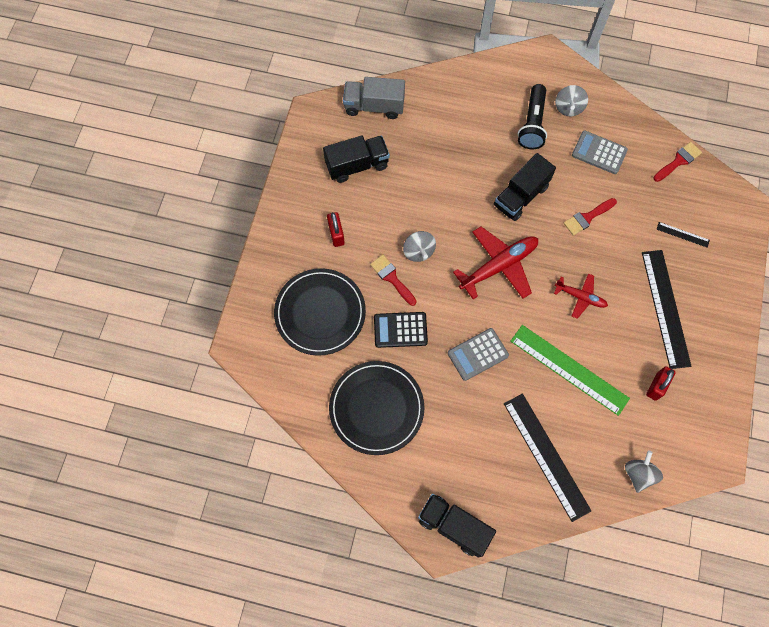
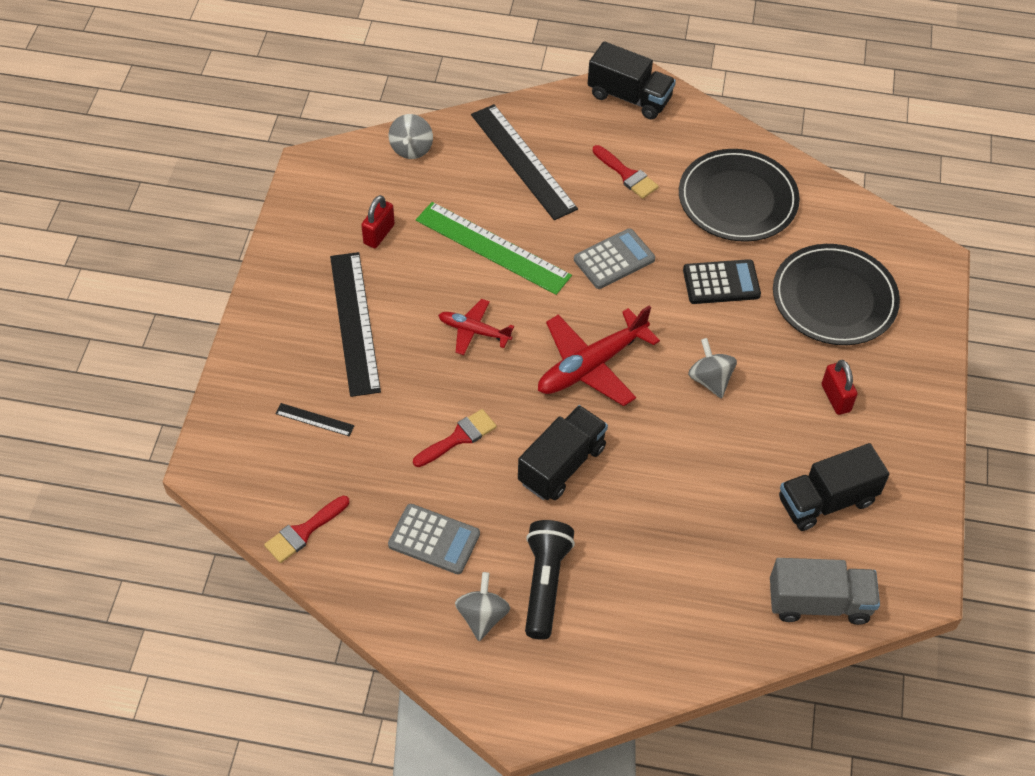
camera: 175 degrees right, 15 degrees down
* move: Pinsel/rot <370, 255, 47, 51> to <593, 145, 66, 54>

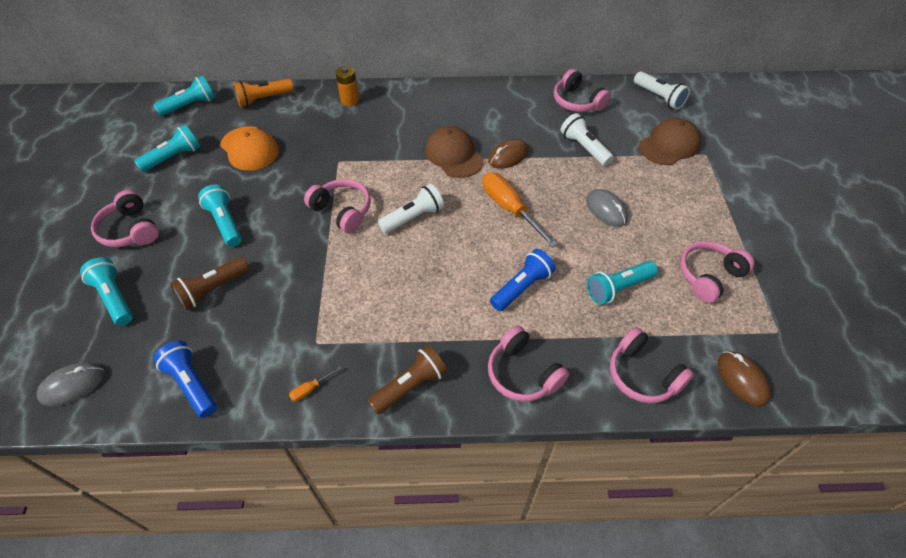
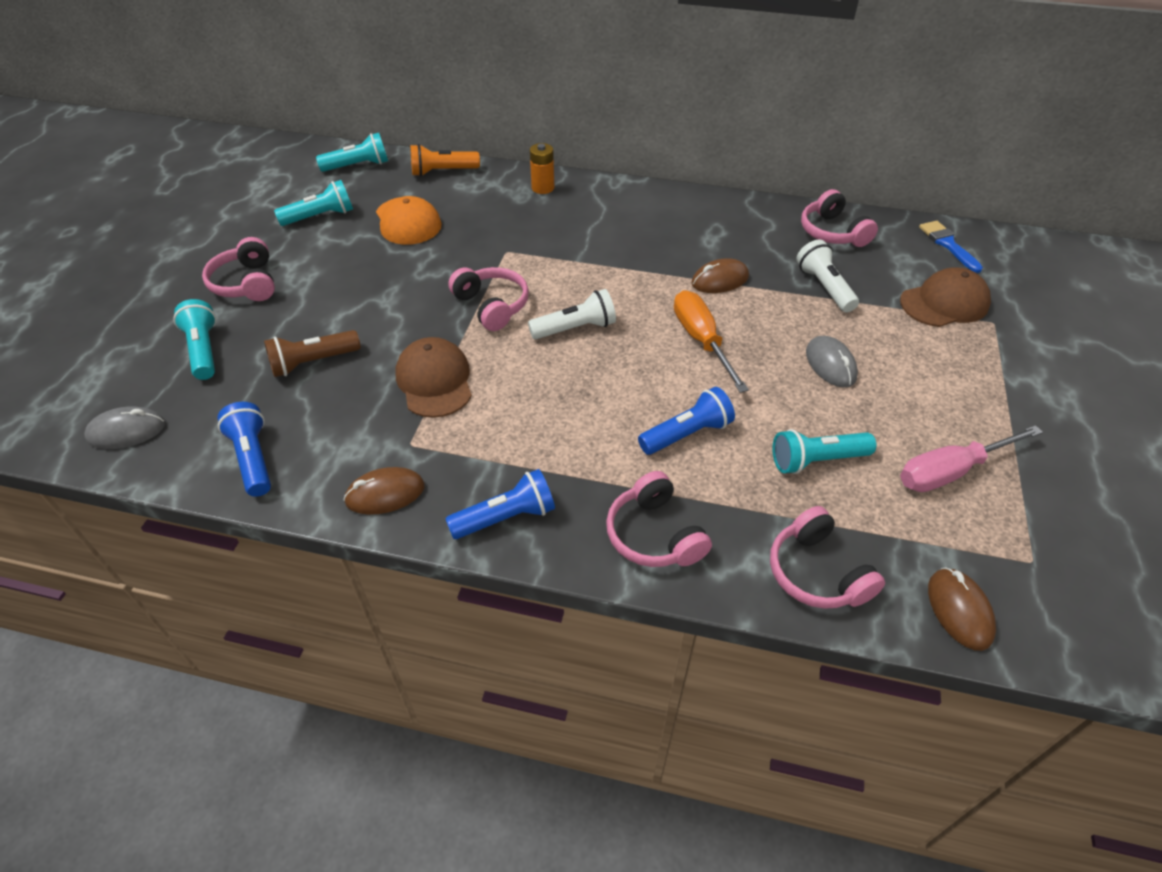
camera: 15 degrees right, 5 degrees down
* delete: Taschenlampe/türkis <198, 184, 44, 63>
* replace: Schraubenzieher/orange <289, 366, 53, 35> to Computermaus/braun <343, 467, 82, 48>
* recolor: Taschenlampe/braun <367, 345, 81, 70> to Taschenlampe/blau <445, 469, 110, 70>
* move: Kappe/braun <425, 126, 58, 52> to <395, 337, 77, 81>
* replace: Taschenlampe/weiß <634, 71, 56, 39> to Pinsel/blau <919, 221, 64, 52>
* replace: Kopfhörer/rosa <680, 241, 74, 62> to Schraubenzieher/rosa <900, 425, 143, 67>

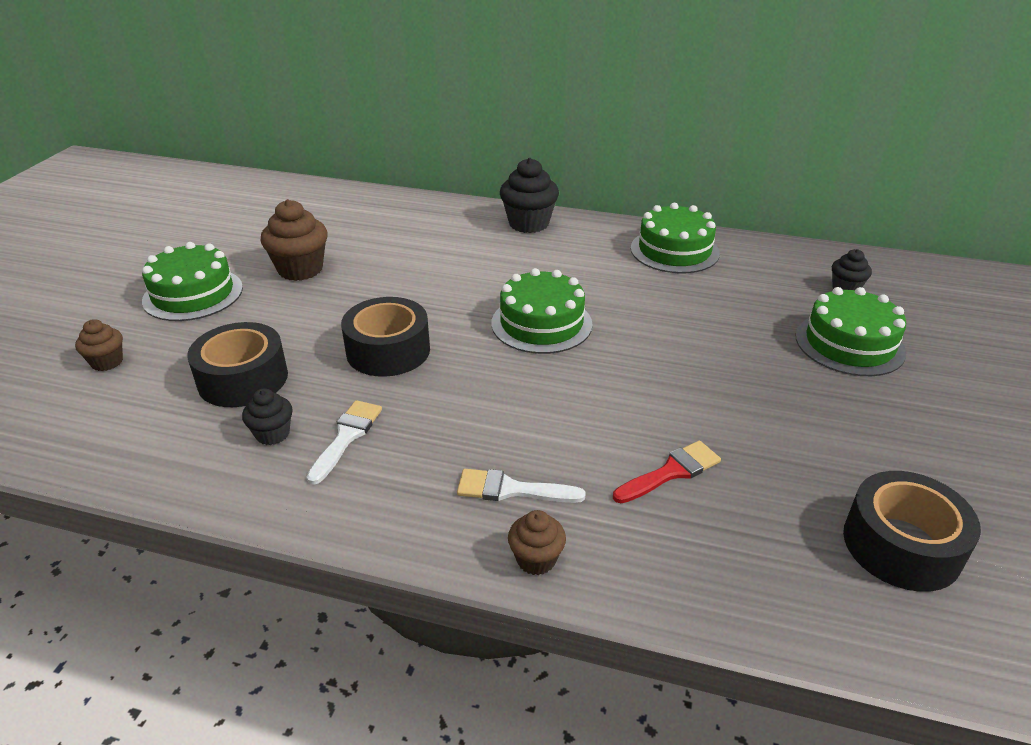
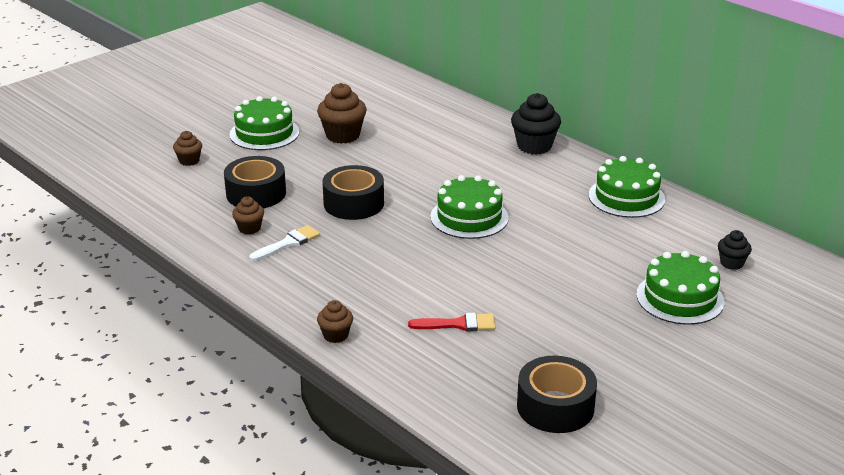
camera: 30 degrees right, 5 degrees down
* recolor: Muffin/schwarz <242, 388, 51, 57> to Muffin/braun <232, 196, 32, 39>
* delete: Pinsel/weiß <457, 469, 129, 34>

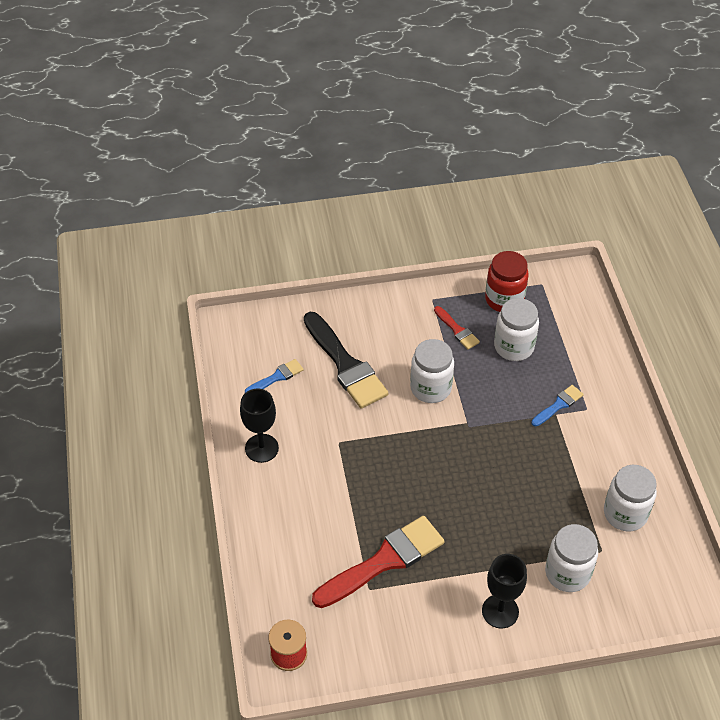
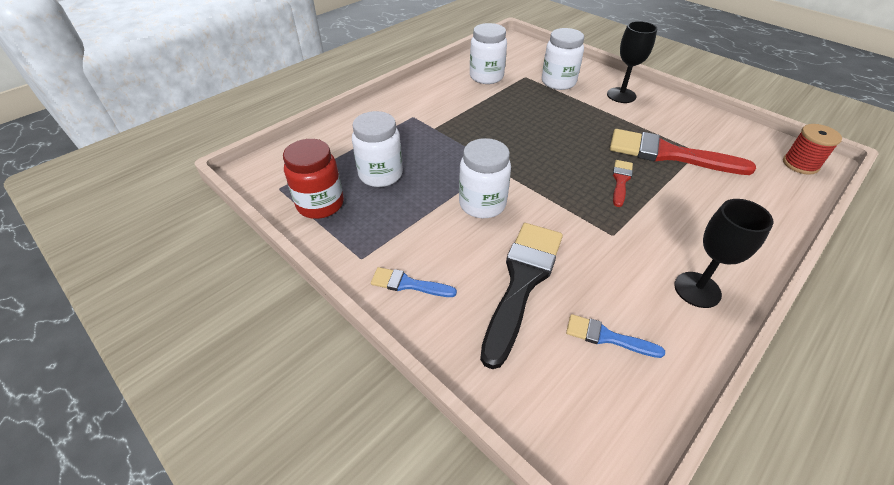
camera: 125 degrees left, 5 degrees down
* move: Pinsel/rot <434, 306, 46, 44> to <613, 160, 20, 47>
* move: Pinsel/blau <531, 385, 53, 41> to <371, 267, 86, 30>

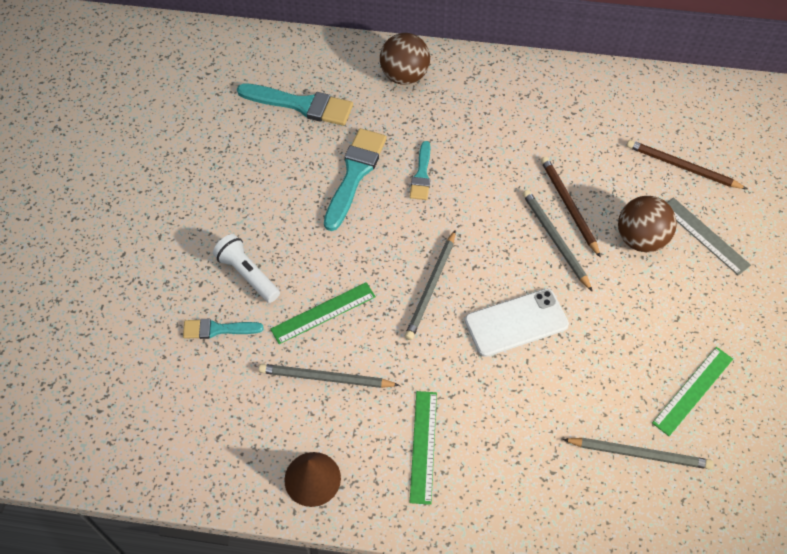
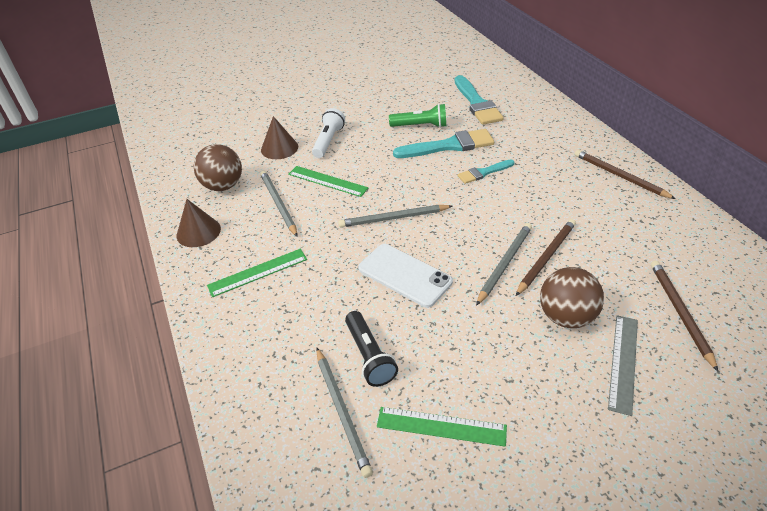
camera: 60 degrees right, 15 degrees down
* replace: Pinsel/türkis <183, 319, 81, 20> to Kegel/braun <261, 116, 37, 43>
* move: Ball/braun <380, 33, 50, 52> to <193, 144, 49, 47>
* insert: Taschenlampe/schwarz <345, 311, 53, 76>
* insert: Taschenlampe/grün <389, 104, 58, 24>
* insert: Bleistift/braun <574, 150, 102, 49>

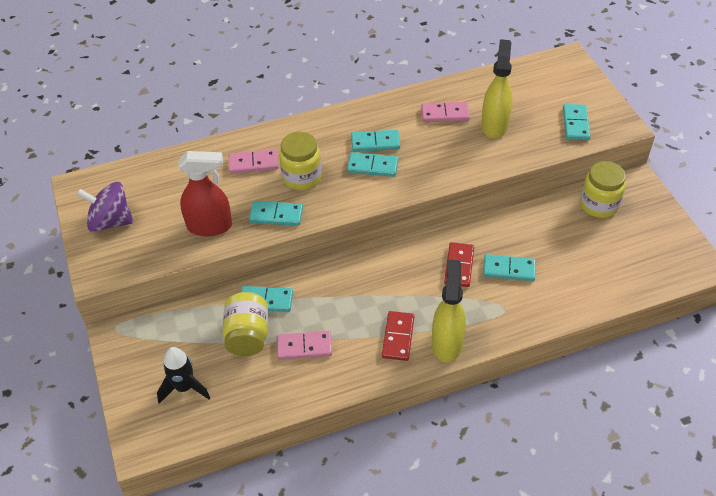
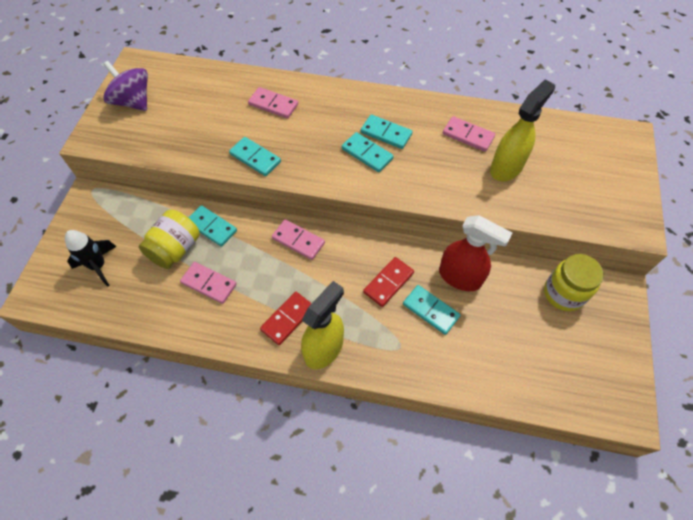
camera: 30 degrees right, 10 degrees up
* move: Sprühflasche/rot <178, 151, 54, 85> to <439, 215, 73, 76>
* delete: Einmachglas/gelb <279, 132, 43, 58>
* delete: Dominostein/türkis <563, 104, 28, 36>
* insert: Dominostein/rosa <272, 219, 53, 41>

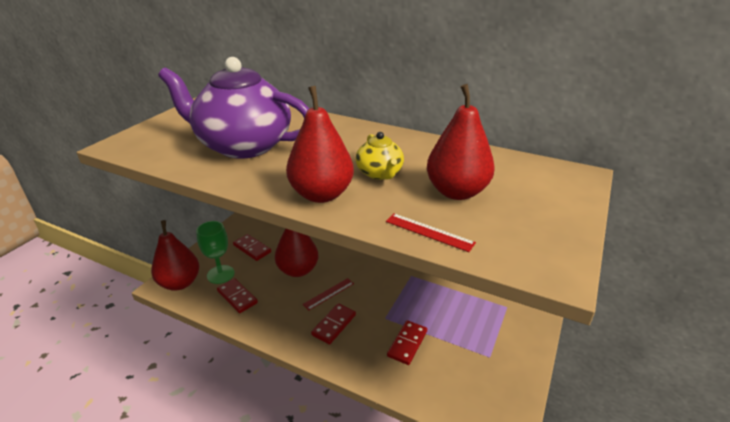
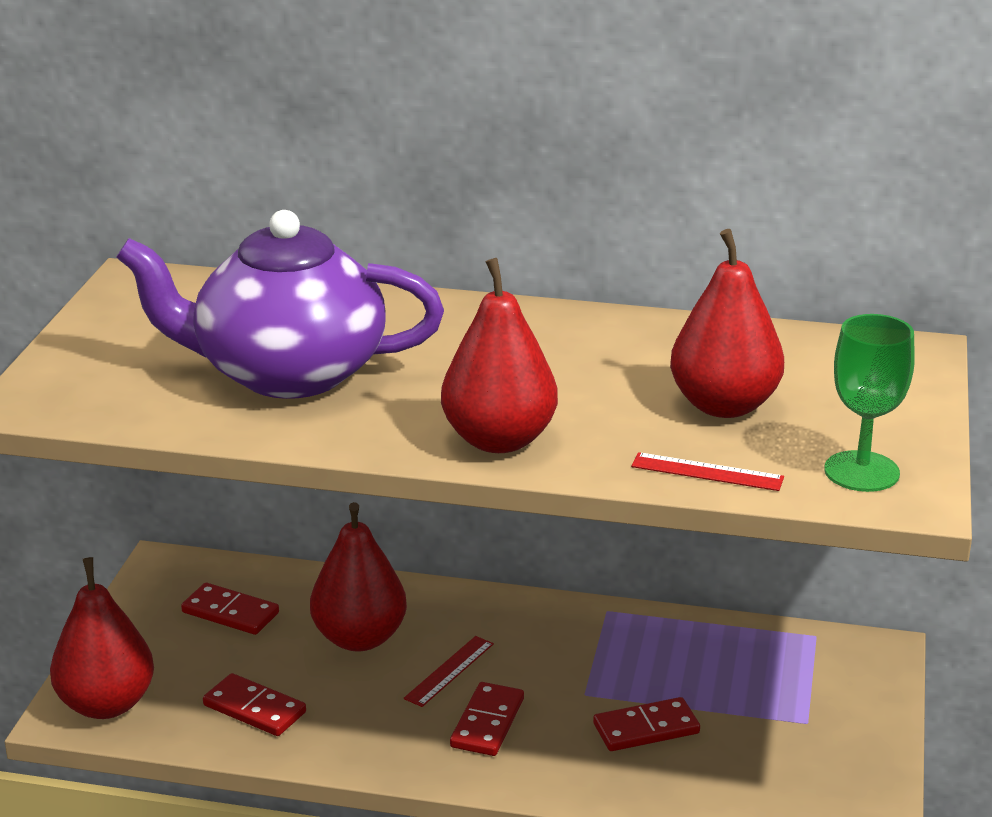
camera: 15 degrees left, 5 degrees down
* move: Kelch/grün <196, 221, 39, 63> to <824, 314, 91, 178>
* delete: Teekanne/gelb <355, 132, 49, 48>
* rotate: Dominostein/rot <387, 320, 40, 45> = <593, 697, 107, 54> 60 degrees clockwise

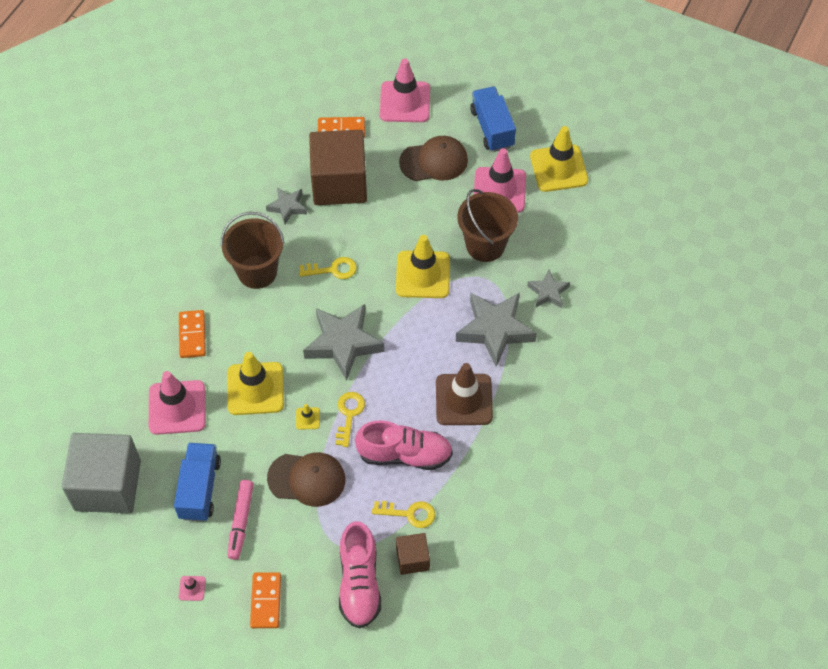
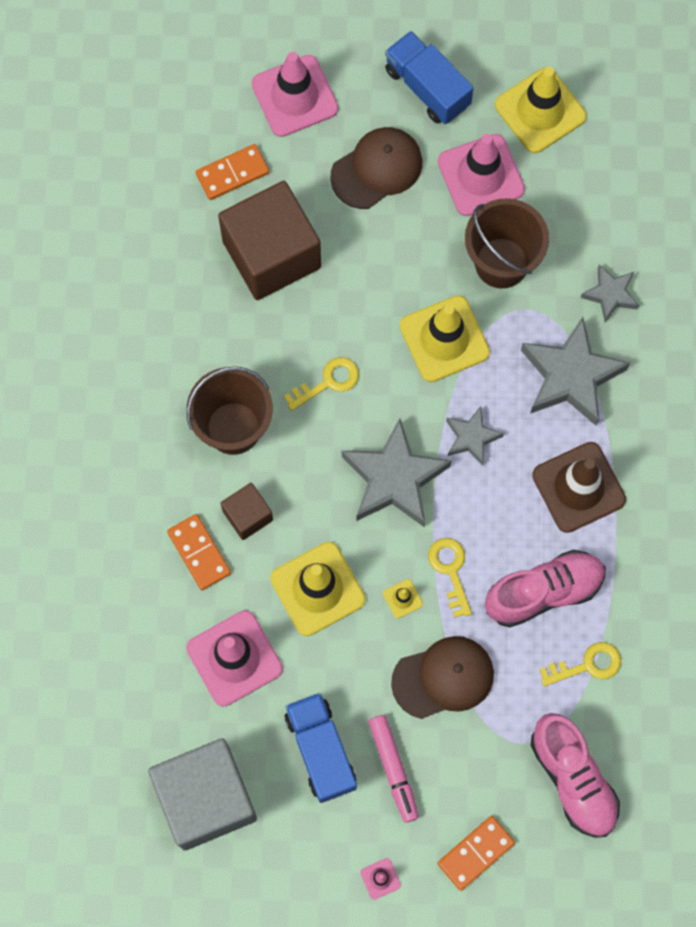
camera: 25 degrees left, 15 degrees up
* rotate: Dominostein/orange <250, 572, 31, 56> = <438, 816, 77, 75> 75 degrees clockwise
* move: Stern/grau <266, 187, 41, 37> to <446, 406, 58, 60>
* move: Kubus/braun <396, 533, 34, 42> to <221, 483, 52, 57>

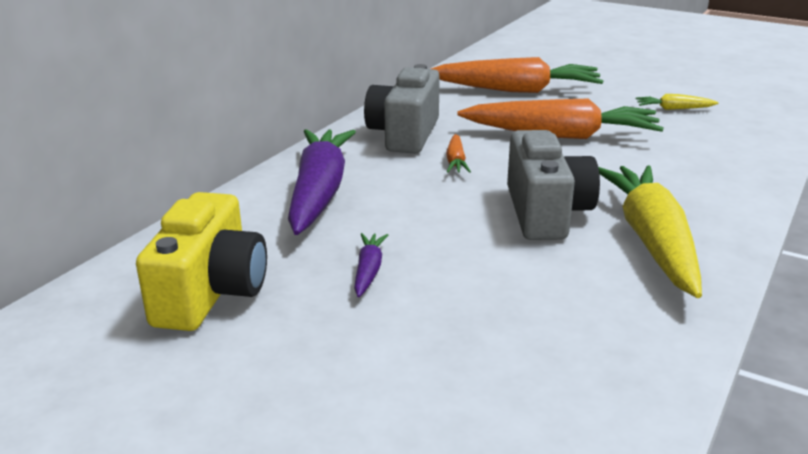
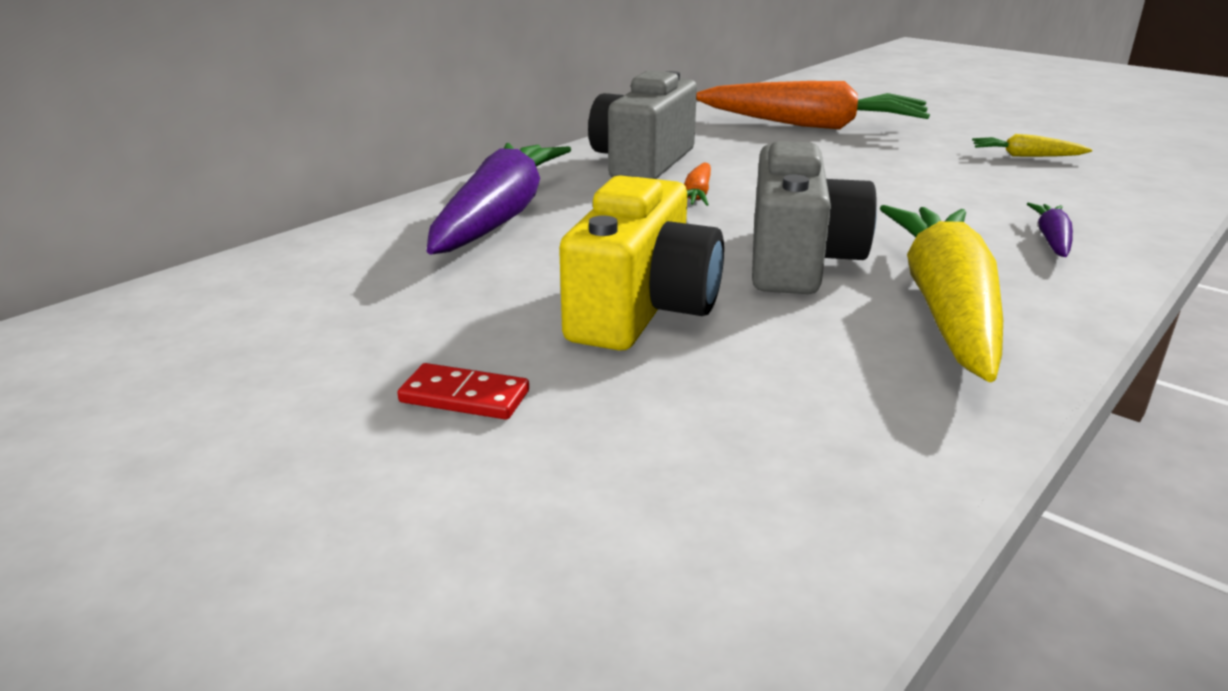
camera: 10 degrees right, 0 degrees up
* move: Kamera/gelb <136, 192, 131, 139> to <559, 175, 165, 176>
* move: Karotte/lila <354, 233, 34, 64> to <1027, 203, 46, 54>
* delete: Karotte/orange <457, 98, 206, 41>
* insert: Dominostein/rot <397, 363, 132, 57>

